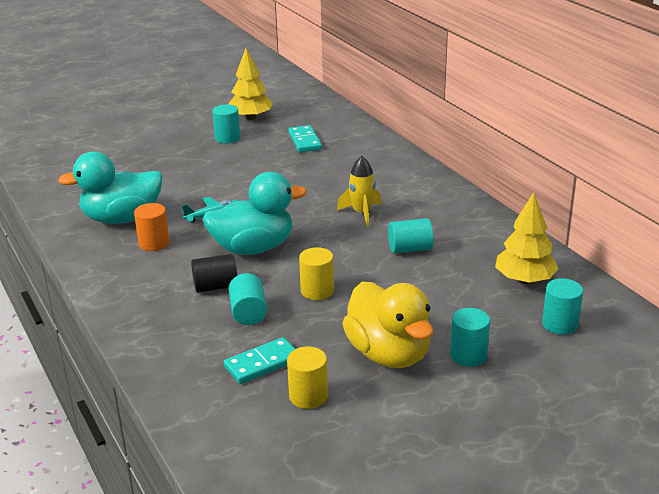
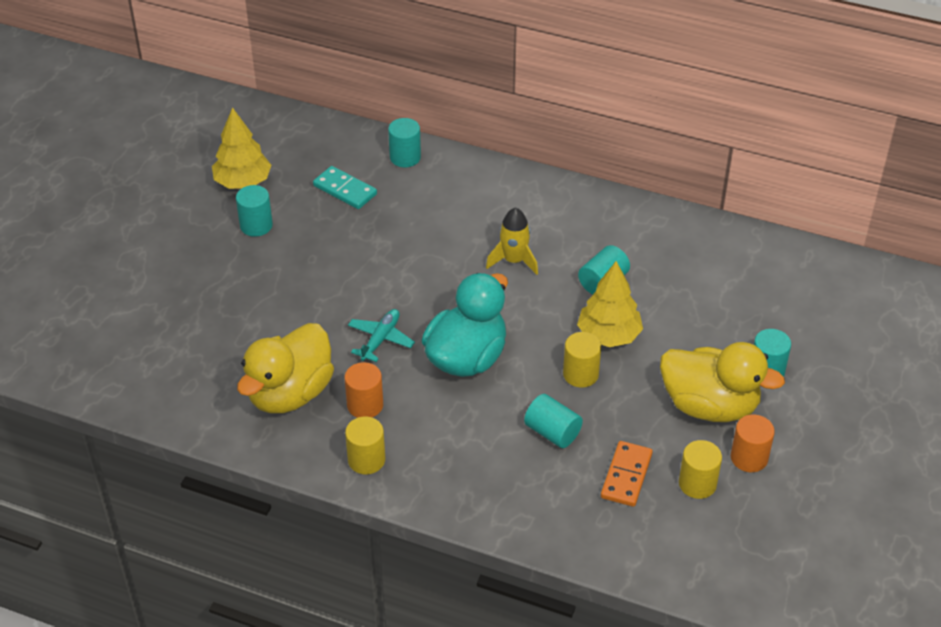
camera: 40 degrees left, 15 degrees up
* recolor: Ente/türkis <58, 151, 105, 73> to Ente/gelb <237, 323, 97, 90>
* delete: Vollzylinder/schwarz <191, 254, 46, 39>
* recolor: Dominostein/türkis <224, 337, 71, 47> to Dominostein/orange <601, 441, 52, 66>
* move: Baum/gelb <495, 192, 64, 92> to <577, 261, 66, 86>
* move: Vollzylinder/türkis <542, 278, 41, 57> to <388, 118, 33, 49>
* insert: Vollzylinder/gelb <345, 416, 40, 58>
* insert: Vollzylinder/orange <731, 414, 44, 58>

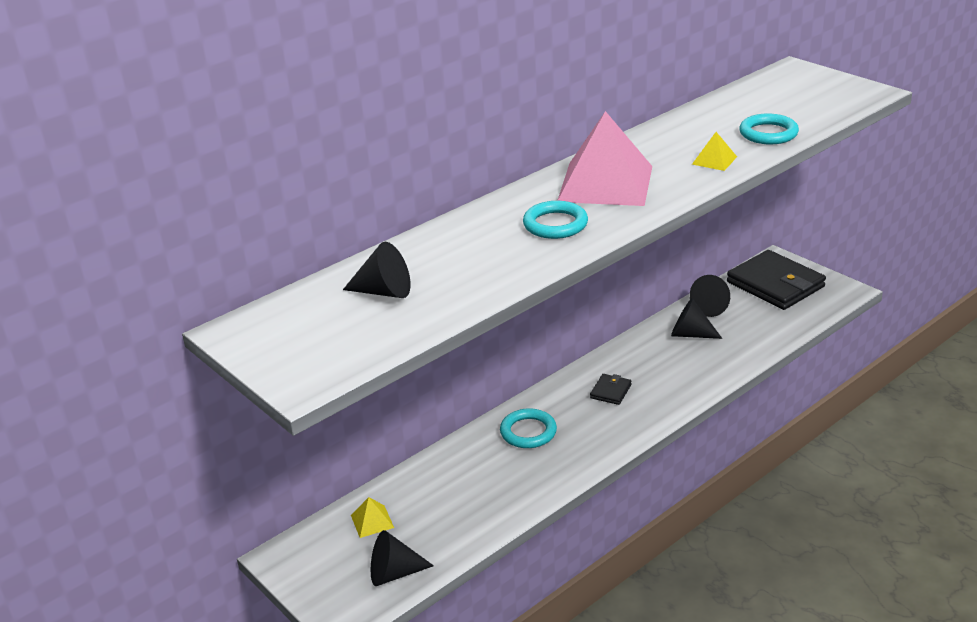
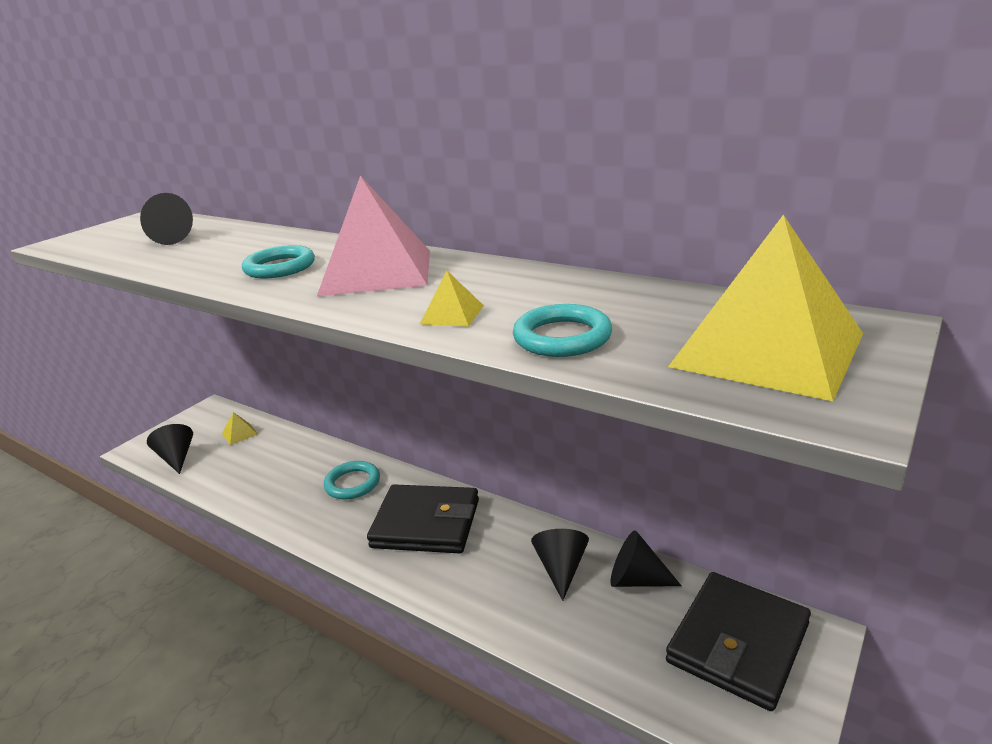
camera: 75 degrees right, 5 degrees down
* resize: Geldbörse/schwarz <590, 374, 42, 31> = <367, 484, 112, 70> x2.29
* insert: Pyramide/gelb <668, 215, 195, 186>

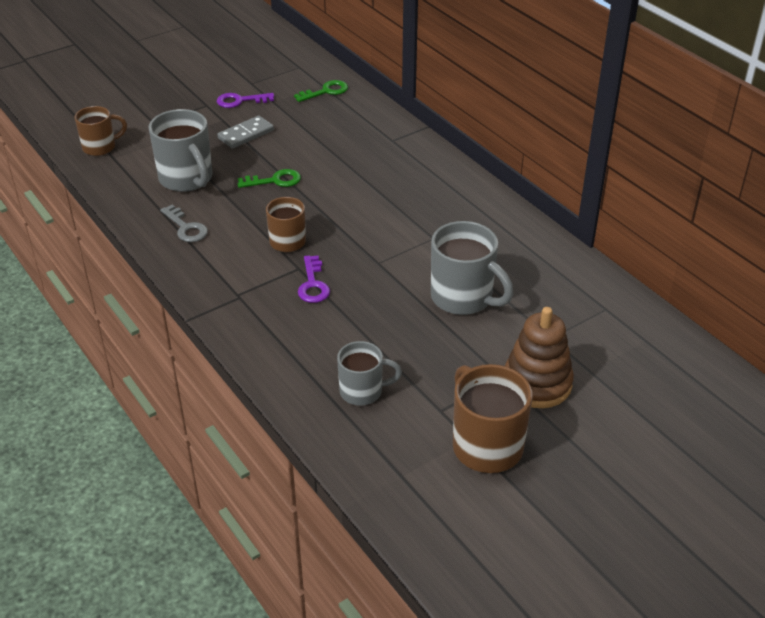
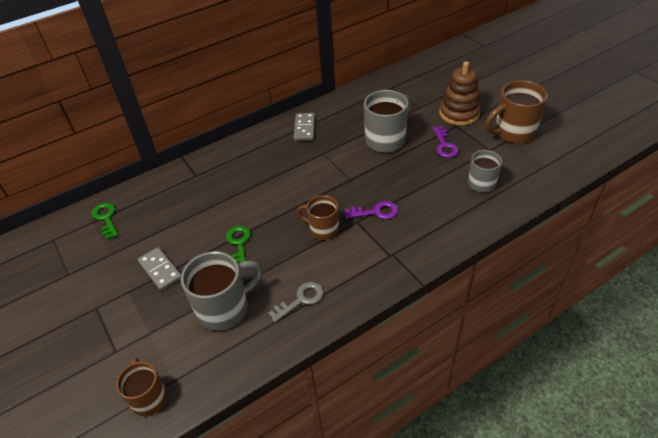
camera: 85 degrees left, 5 degrees up
* move: Schlüssel/lila <217, 93, 57, 15> to <433, 126, 25, 32>
* insert: Dominostein/grau <293, 113, 22, 28>

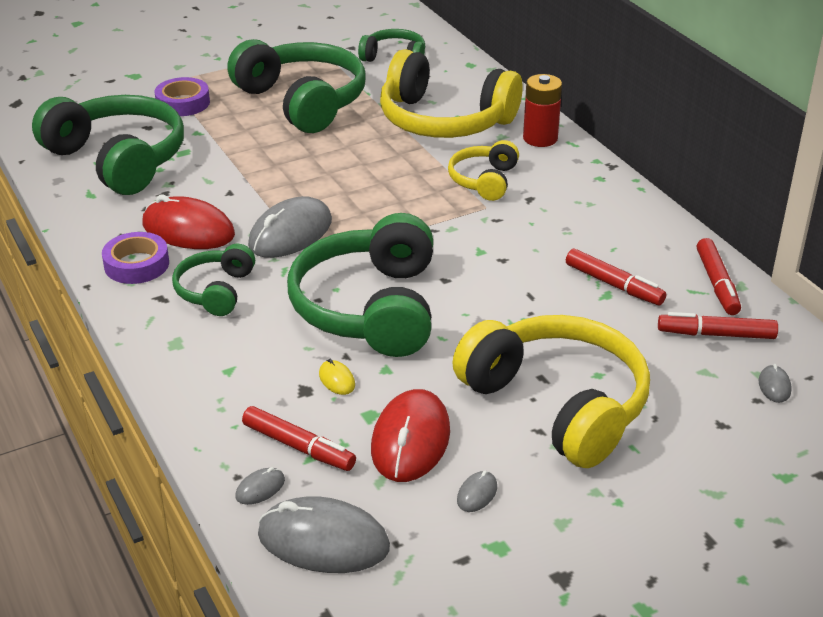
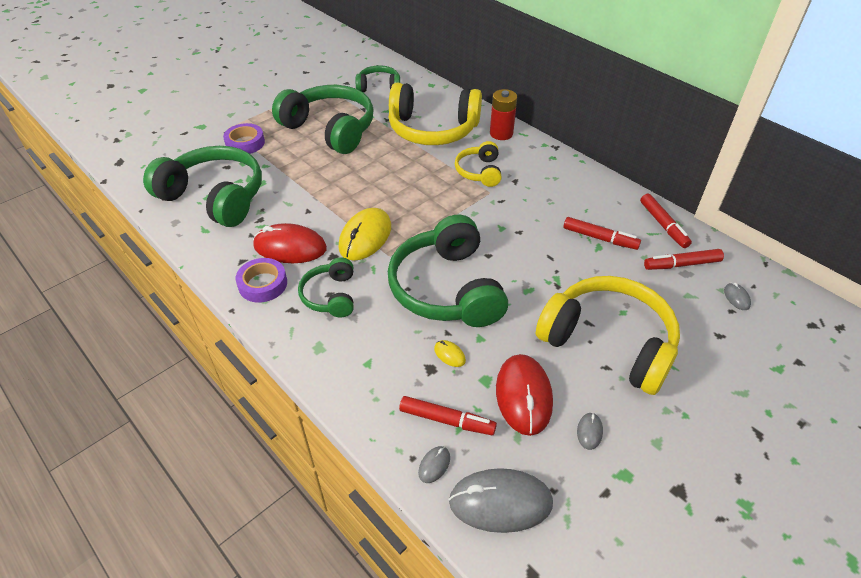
camera: 15 degrees left, 10 degrees up
* recolor: Computermaus/grau <248, 196, 84, 62> to Computermaus/gelb <338, 208, 53, 53>

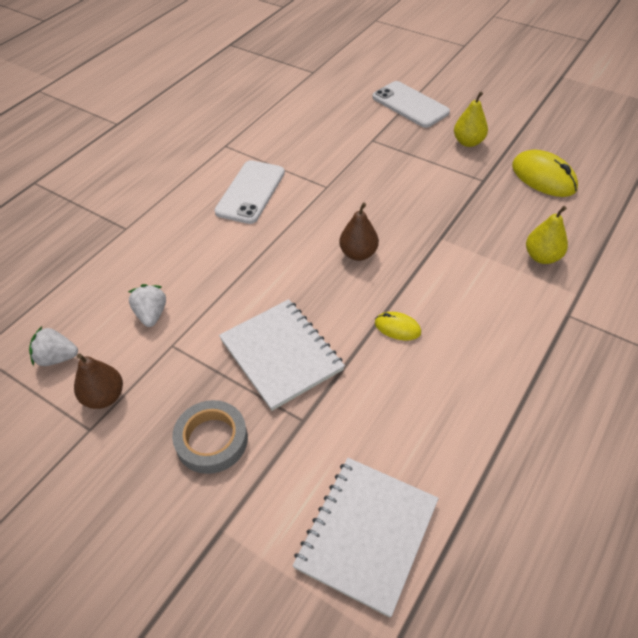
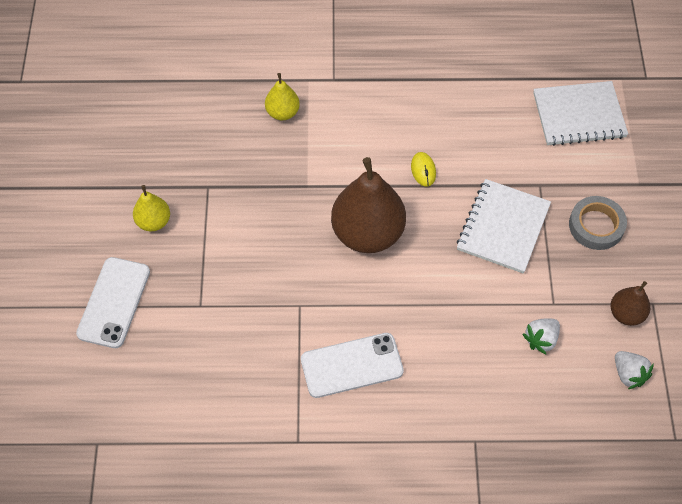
camera: 125 degrees left, 10 degrees up
* resize: Birne/braun <339, 202, 40, 59> = <331, 157, 75, 96> x1.99
* delete: Computermaus/gelb <512, 150, 66, 47>

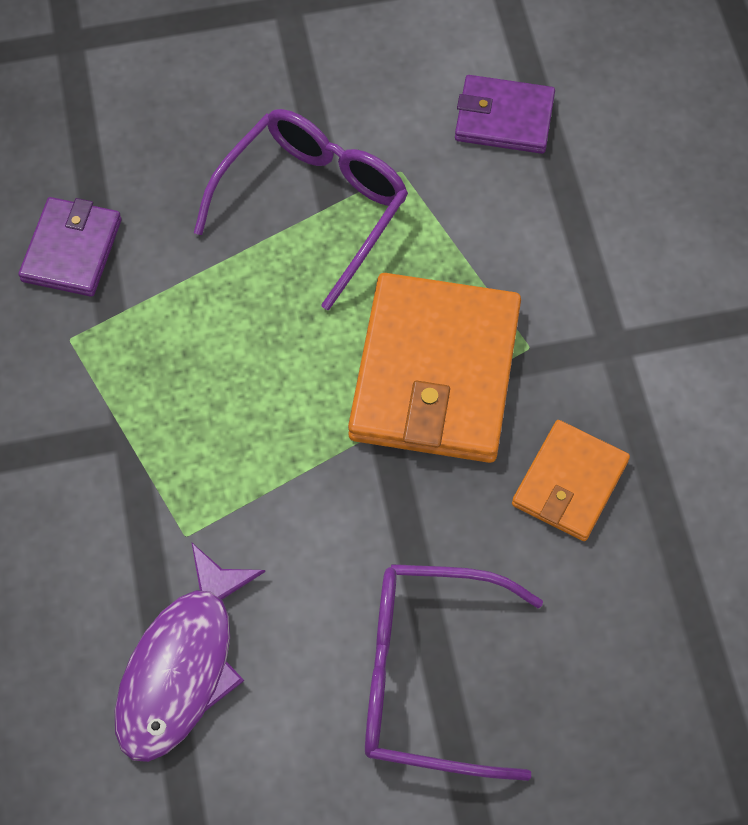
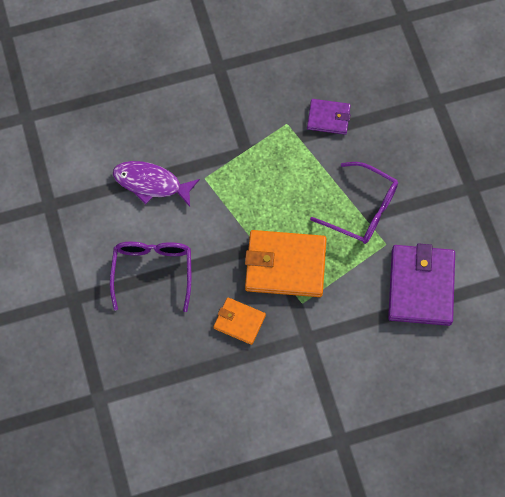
camera: 85 degrees right, 5 degrees up
* resize: Geldbörse/lila <455, 75, 100, 79> = <388, 243, 67, 83> x1.83

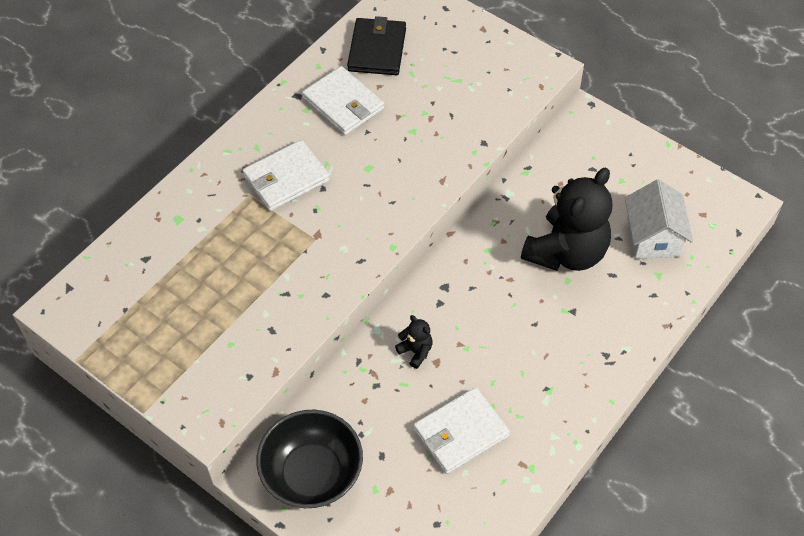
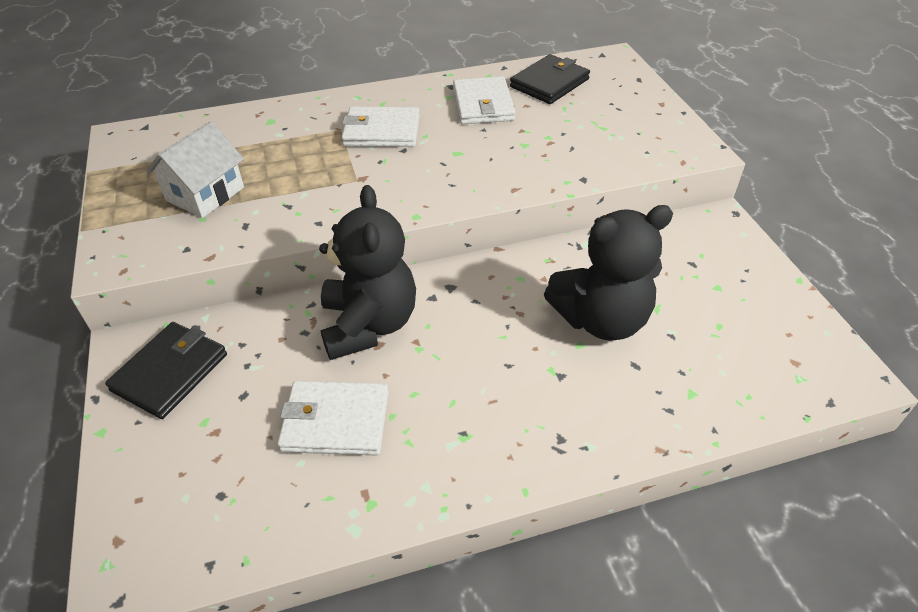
camera: 35 degrees right, 10 degrees down
* replace: Schüssel/schwarz <256, 410, 107, 98> to Geldbörse/schwarz <105, 322, 122, 97>
* resize: Teddybär/schwarz <395, 315, 38, 54> = <319, 185, 97, 175> x2.45
* move: Haus/weiß <625, 179, 68, 80> to <146, 121, 98, 97>

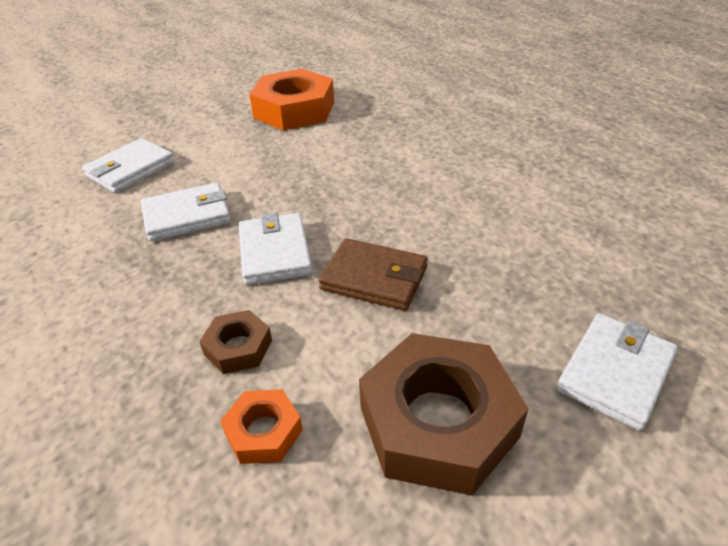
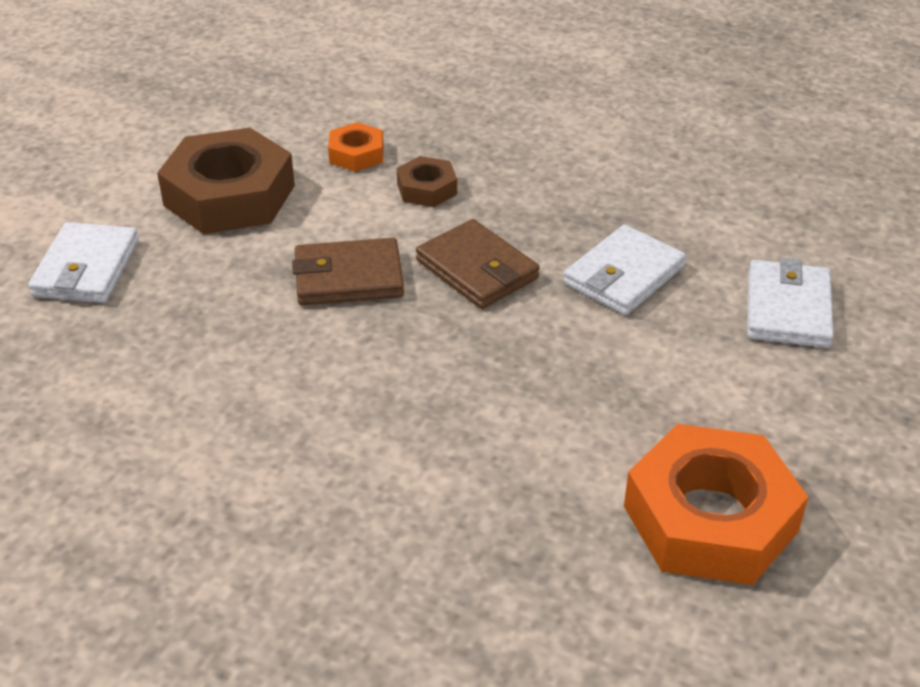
camera: 150 degrees right, 0 degrees up
* recolor: Geldbörse/weiß <239, 212, 73, 73> to Geldbörse/braun <416, 219, 124, 90>

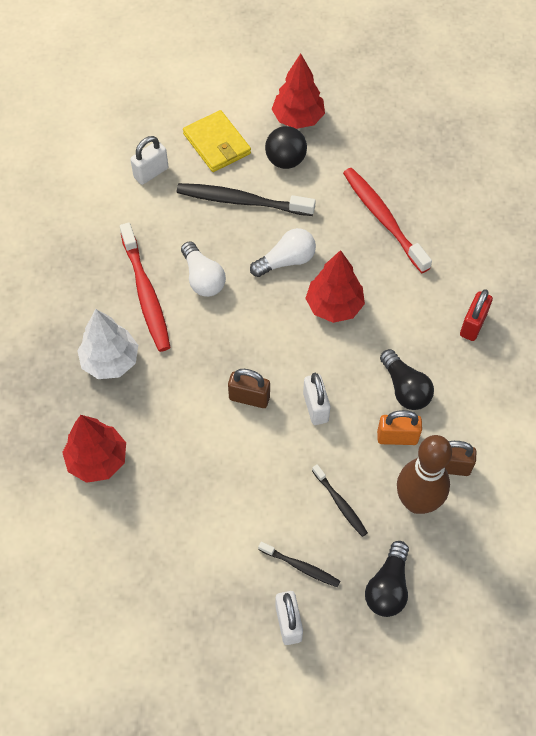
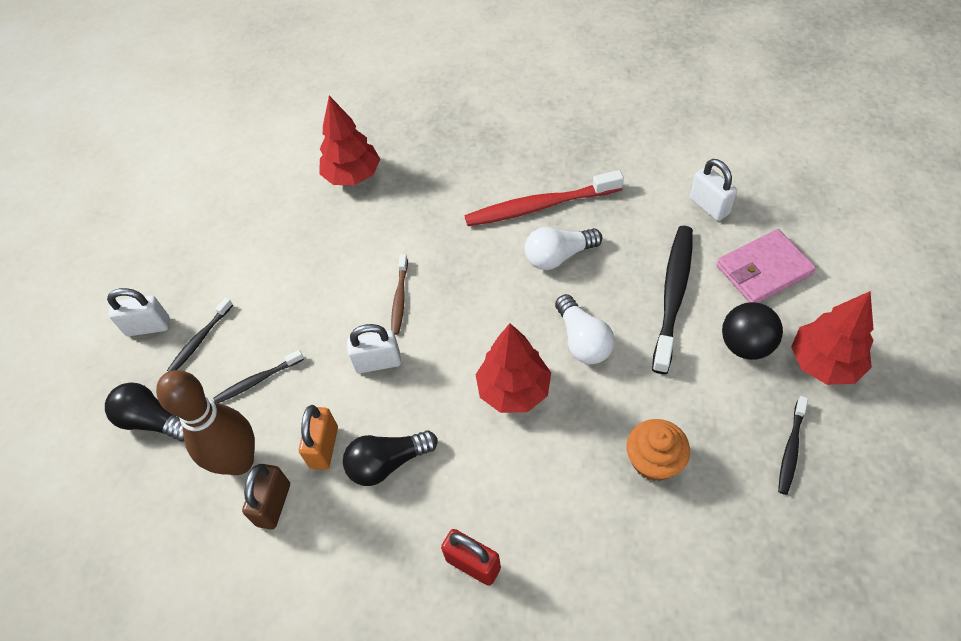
camera: 100 degrees right, 5 degrees down
* delete: Baum/weiß <77, 309, 61, 70>
* recolor: Geldbörse/gelb <183, 110, 68, 62> to Geldbörse/rosa <716, 229, 100, 74>
* replace: Vorhängeschloss/braun <228, 369, 42, 39> to Zahnbürste/braun <391, 254, 17, 81>
* replace: Zahnbürste/rot <343, 168, 89, 105> to Muffin/orange <626, 419, 64, 62>
* insert: Zahnbürste/schwarz <778, 396, 30, 99>

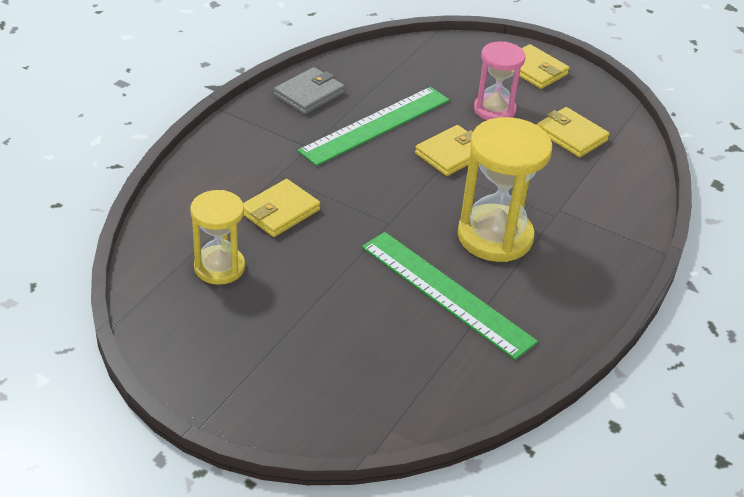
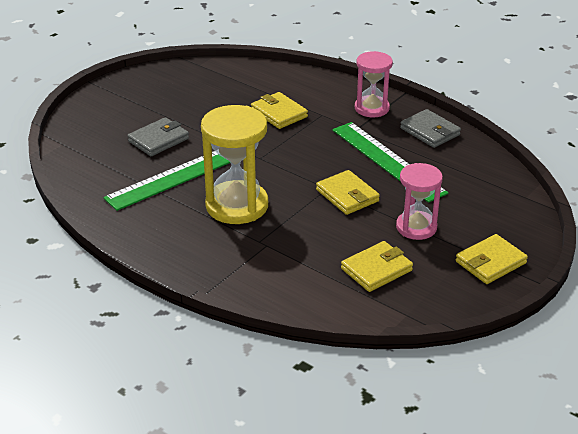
camera: 100 degrees right, 5 degrees down
* delete: Sanduhr/gelb <190, 190, 55, 95>
* insert: Geldbörse/grau <127, 117, 62, 39>
* insert: Sanduhr/rosa <355, 51, 38, 66>

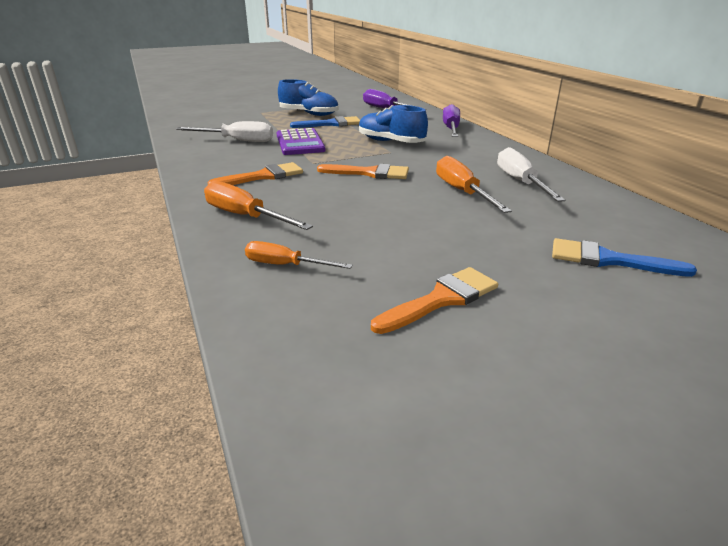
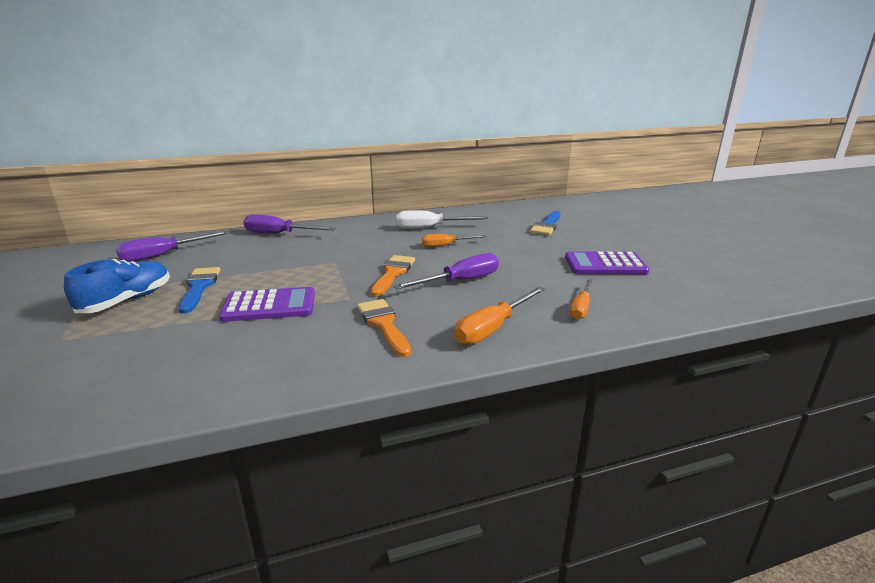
camera: 85 degrees left, 5 degrees down
* delete: Schraubenzieher/weiß <176, 121, 97, 21>
* delete: Schuh/blau <359, 105, 69, 38>
* replace: Pinsel/orange <371, 267, 127, 67> to Taschenrechner/lila <565, 251, 84, 24>
* resize: Schraubenzieher/orange <436, 156, 76, 57> = <422, 234, 64, 13> x0.66
* insert: Schraubenzieher/lila <393, 253, 106, 37>

